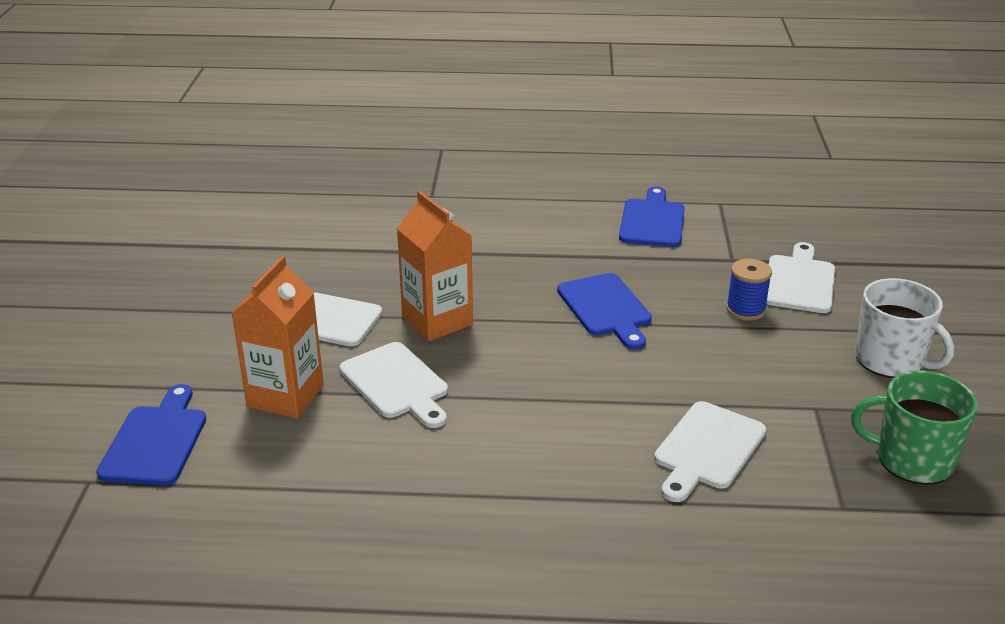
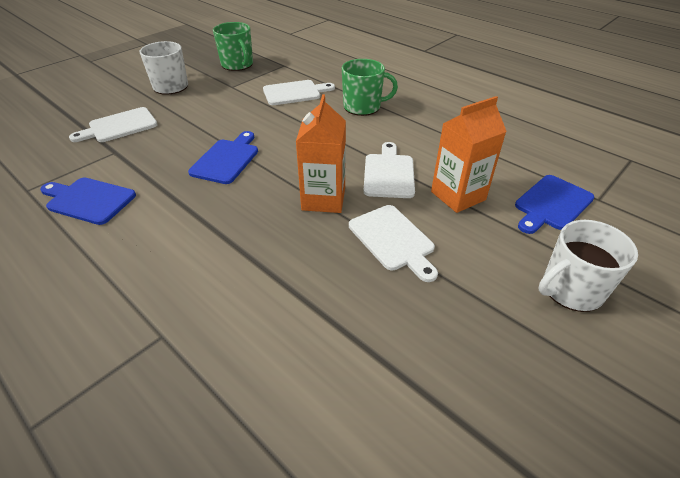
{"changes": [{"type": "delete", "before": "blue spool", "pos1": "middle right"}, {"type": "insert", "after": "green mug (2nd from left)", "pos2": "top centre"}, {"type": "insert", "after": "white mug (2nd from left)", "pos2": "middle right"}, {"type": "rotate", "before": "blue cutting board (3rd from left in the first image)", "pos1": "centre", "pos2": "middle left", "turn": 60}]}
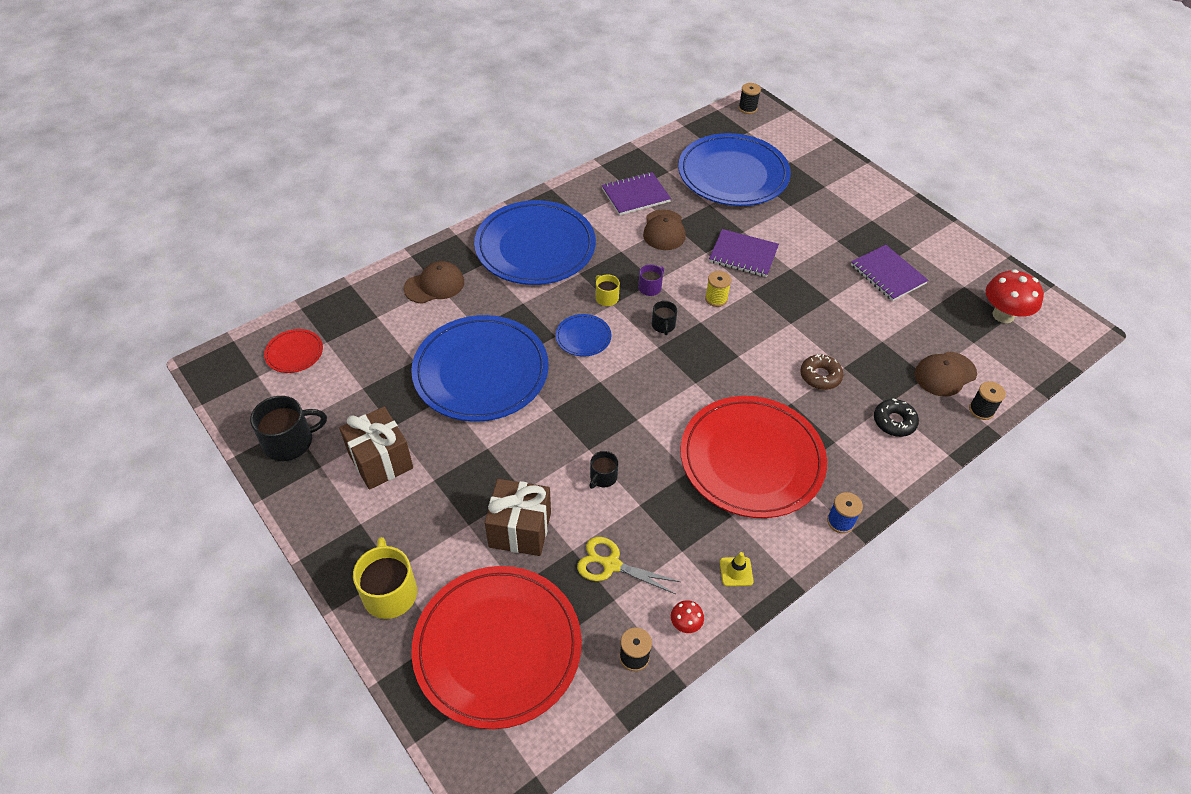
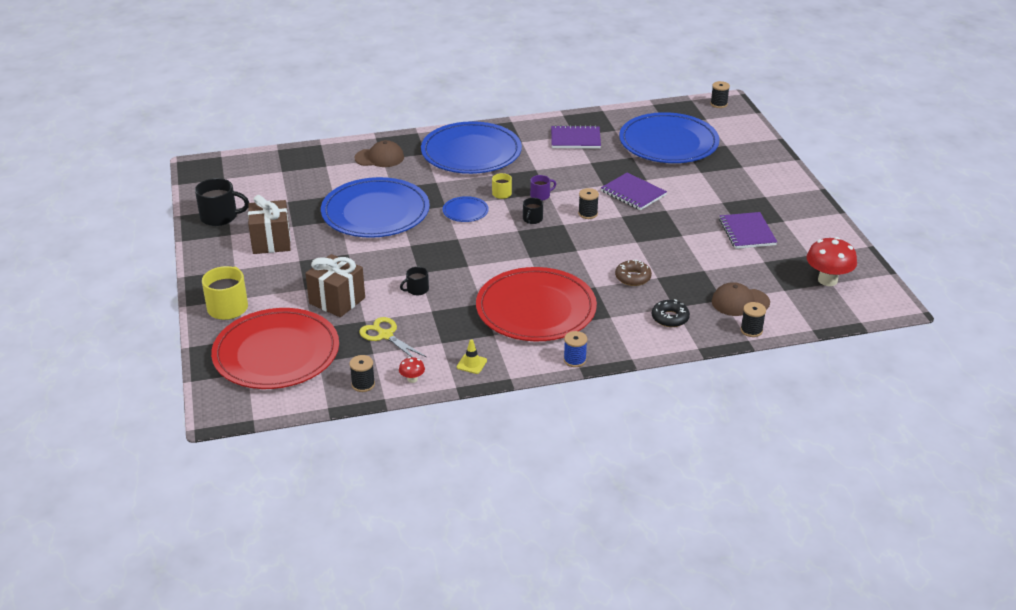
{"changes": [{"type": "delete", "before": "red plate (1st from left)", "pos1": "middle left"}, {"type": "delete", "before": "brown cap (2nd from left)", "pos1": "top centre"}, {"type": "recolor", "before": "yellow spool", "after": "black spool (2nd from left)", "pos1": "centre", "pos2": "top centre"}]}
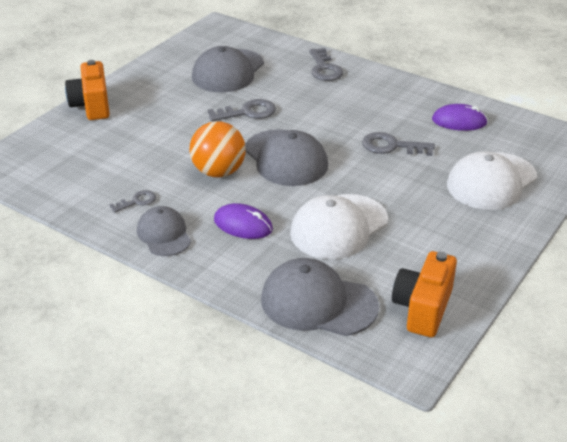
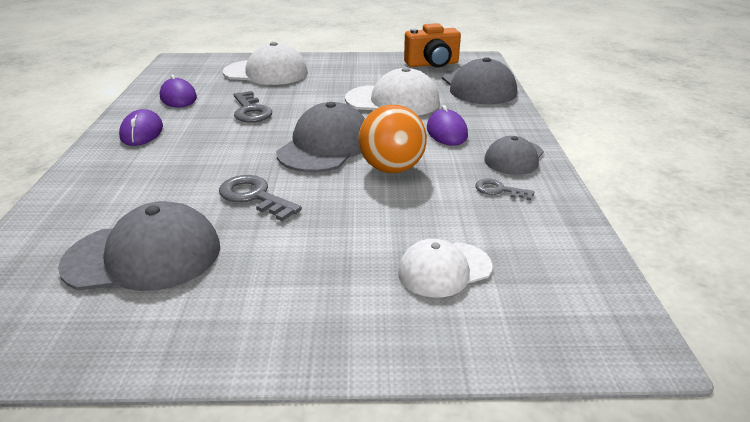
{"changes": [{"type": "delete", "before": "orange camera (1st from left)", "pos1": "top left"}, {"type": "delete", "before": "grey key (3rd from left)", "pos1": "top centre"}, {"type": "insert", "after": "purple mouse (1st from left)", "pos2": "top left"}, {"type": "insert", "after": "white cap (3rd from left)", "pos2": "centre"}]}
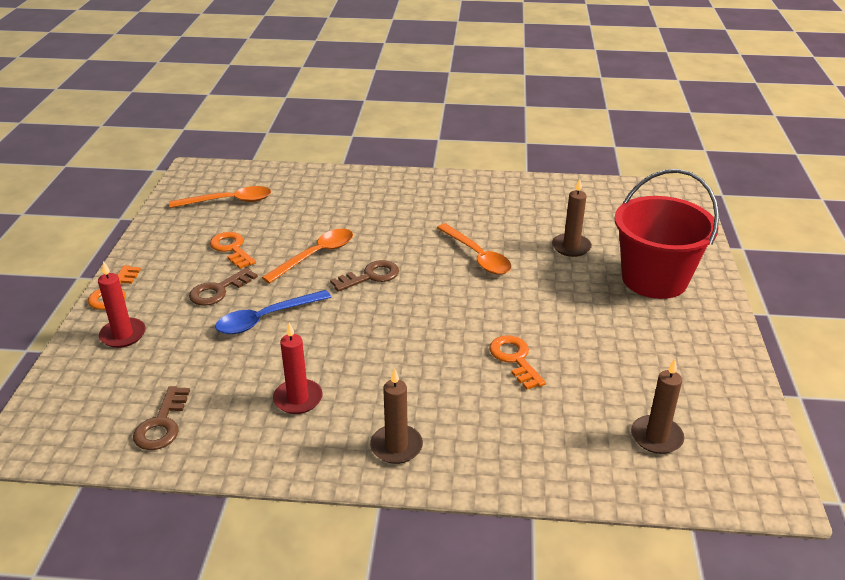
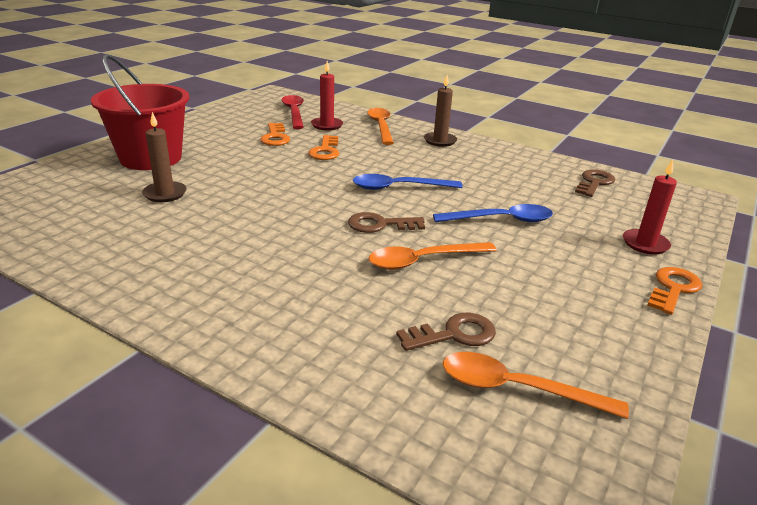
{"changes": [{"type": "insert", "after": "blue spoon (1st from left)", "pos2": "centre"}, {"type": "move", "before": "brown key (2nd from left)", "pos1": "middle left", "pos2": "centre"}, {"type": "move", "before": "orange key (2nd from left in the first image)", "after": "orange key (1st from left)", "pos1": "middle left", "pos2": "top centre"}, {"type": "move", "before": "red candle (2nd from left in the first image)", "after": "red candle (1st from left)", "pos1": "centre", "pos2": "top centre"}, {"type": "move", "before": "orange spoon (3rd from left in the first image)", "after": "orange spoon (1st from left)", "pos1": "centre", "pos2": "top centre"}, {"type": "replace", "before": "brown candle (3rd from left)", "after": "red spoon", "pos1": "bottom right", "pos2": "top centre"}]}
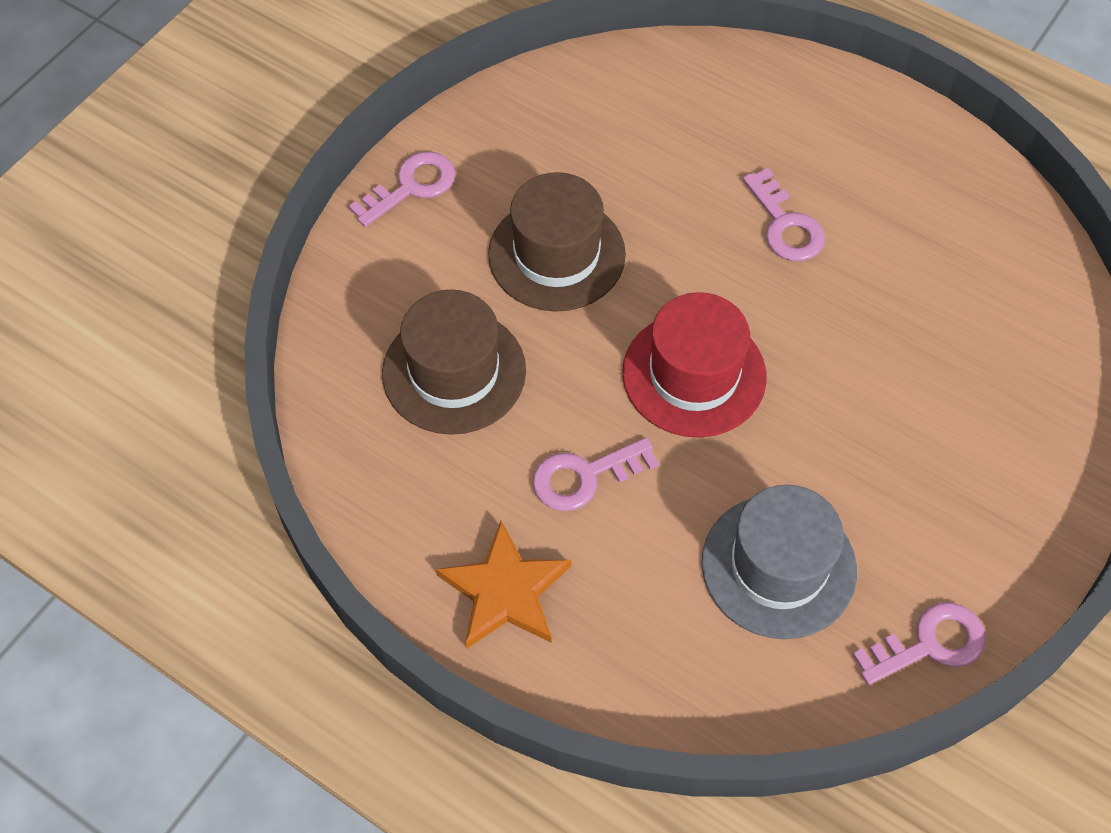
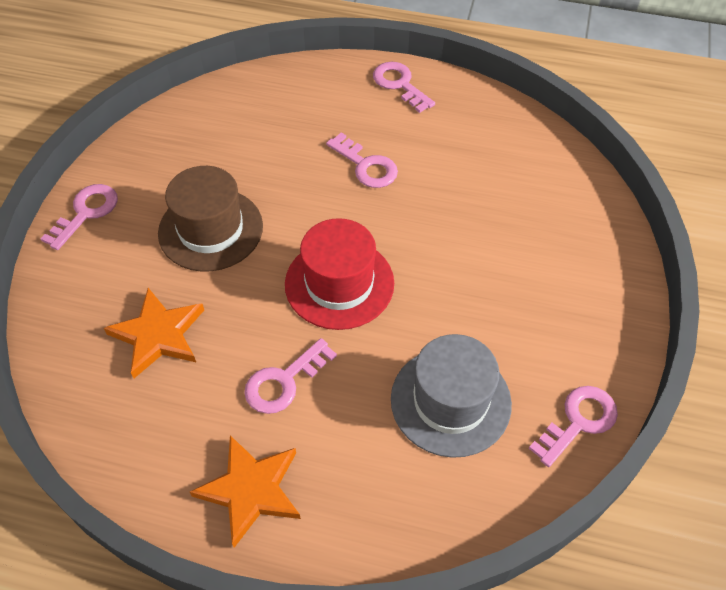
{"changes": [{"type": "insert", "after": "pink key (4th from left)", "pos2": "top centre"}, {"type": "replace", "before": "brown hat (1st from left)", "after": "orange star (1st from left)", "pos1": "centre", "pos2": "middle left"}]}
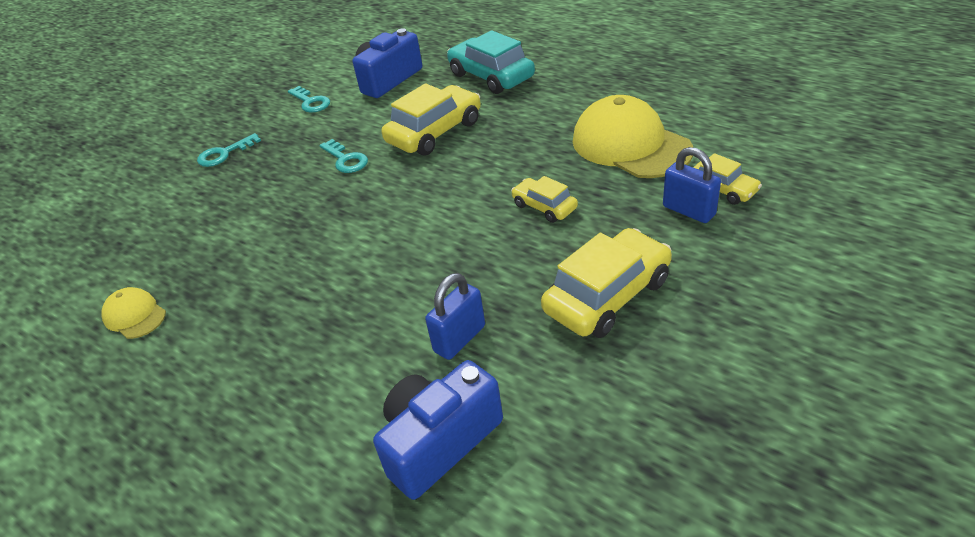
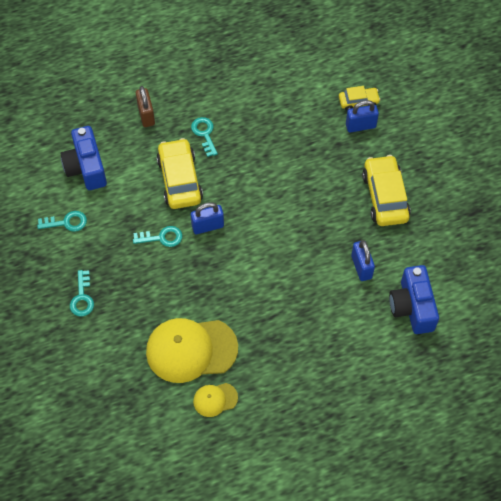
{"changes": [{"type": "delete", "before": "yellow car (2nd from left)", "pos1": "centre"}, {"type": "insert", "after": "turquoise key (4th from left)", "pos2": "top centre"}, {"type": "insert", "after": "blue padlock (1st from left)", "pos2": "centre"}, {"type": "move", "before": "yellow cap (2nd from left in the first image)", "after": "yellow cap (1st from left)", "pos1": "top centre", "pos2": "bottom centre"}, {"type": "replace", "before": "turquoise car", "after": "brown padlock", "pos1": "top centre", "pos2": "top left"}]}
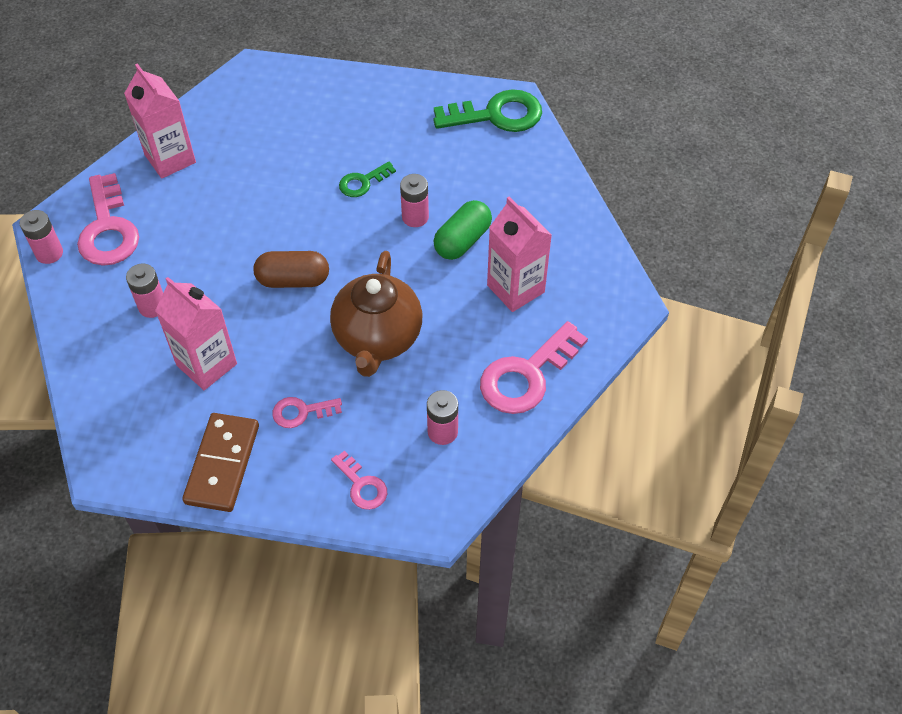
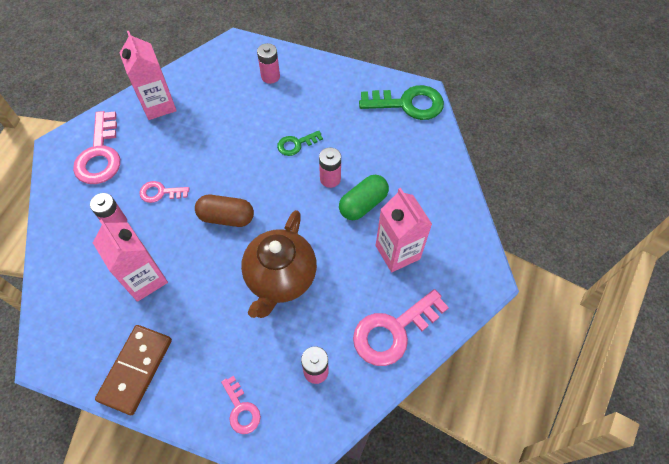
{"changes": [{"type": "move", "before": "pink battery (1st from left in the first image)", "after": "pink battery (2nd from left)", "pos1": "top left", "pos2": "top centre"}, {"type": "move", "before": "pink key (2nd from left)", "pos1": "centre", "pos2": "middle left"}]}
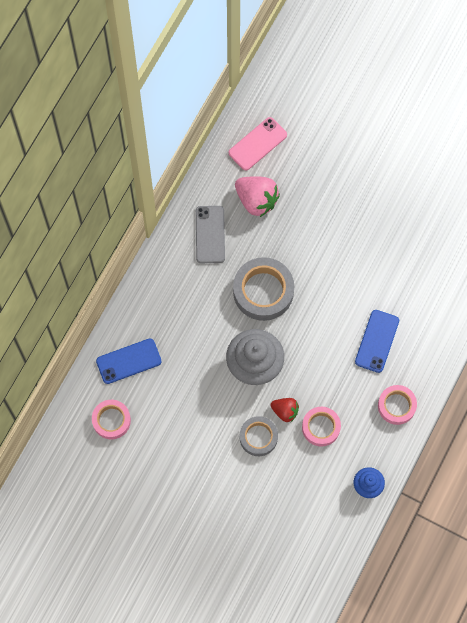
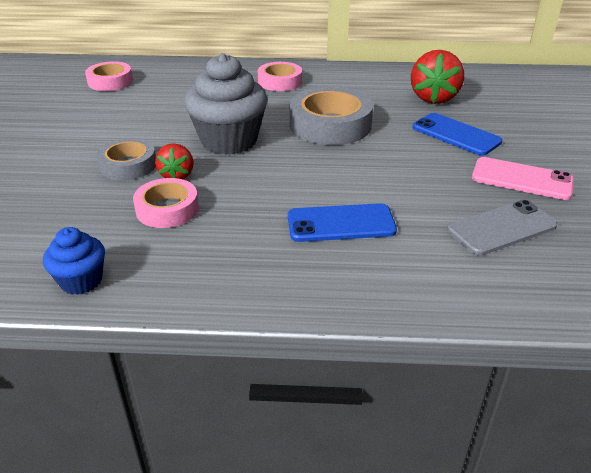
{"changes": [{"type": "move", "before": "blue phone (1st from left in the first image)", "after": "blue phone (2nd from left)", "pos1": "middle left", "pos2": "top right"}, {"type": "move", "before": "grey phone", "pos1": "centre", "pos2": "middle right"}, {"type": "move", "before": "pink phone", "pos1": "top centre", "pos2": "middle right"}, {"type": "move", "before": "pink tape (3rd from left)", "pos1": "middle right", "pos2": "top centre"}, {"type": "recolor", "before": "pink strawberry", "after": "red strawberry (2nd from left)", "pos1": "top centre", "pos2": "top right"}]}
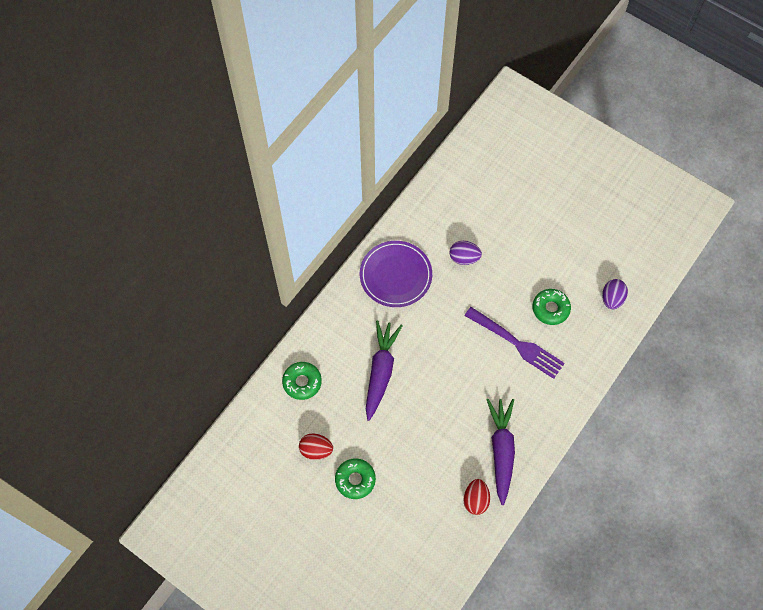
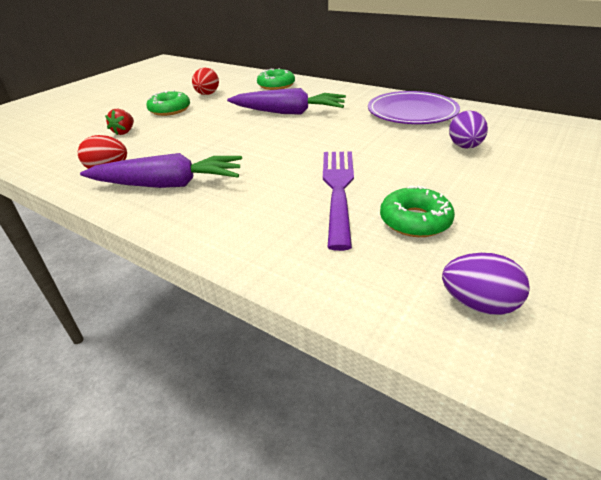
{"changes": [{"type": "insert", "after": "red strawberry", "pos2": "top left"}, {"type": "rotate", "before": "purple fork", "pos1": "middle right", "pos2": "centre", "turn": 150}]}
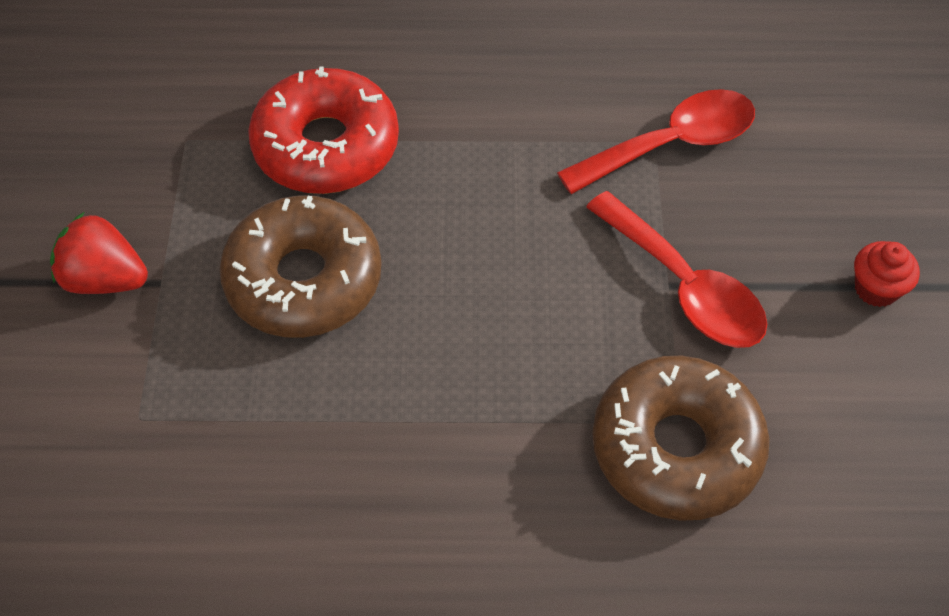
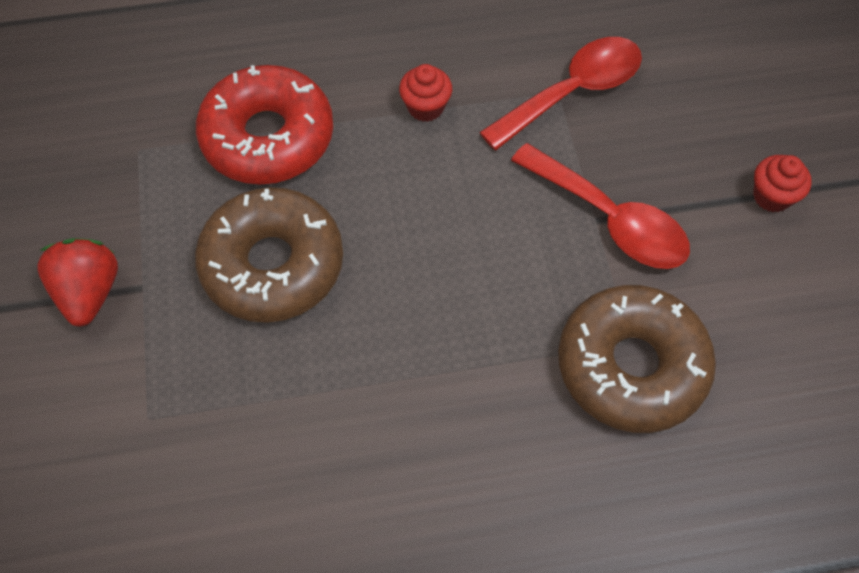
{"changes": [{"type": "insert", "after": "red cupcake (1st from left)", "pos2": "top centre"}, {"type": "rotate", "before": "red strawberry", "pos1": "middle left", "pos2": "middle left", "turn": 75}]}
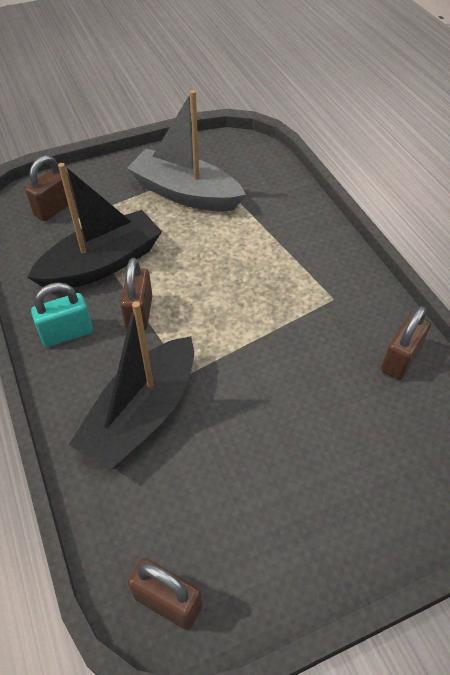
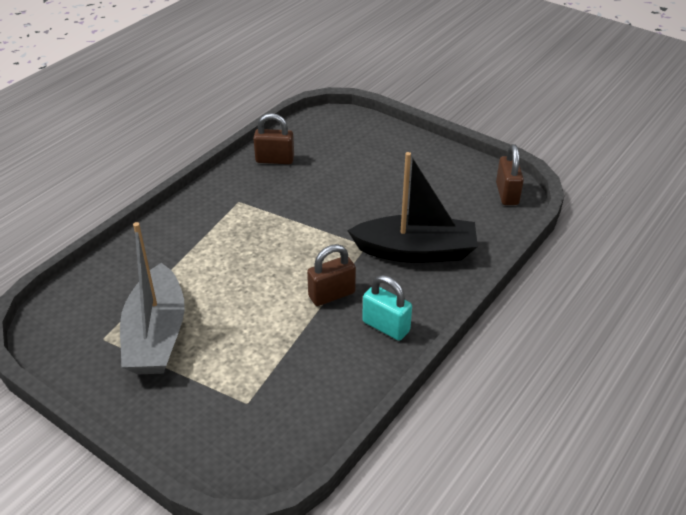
{"changes": [{"type": "delete", "before": "brown padlock (1st from left)", "pos1": "top left"}, {"type": "delete", "before": "black boat (1st from left)", "pos1": "middle left"}]}
